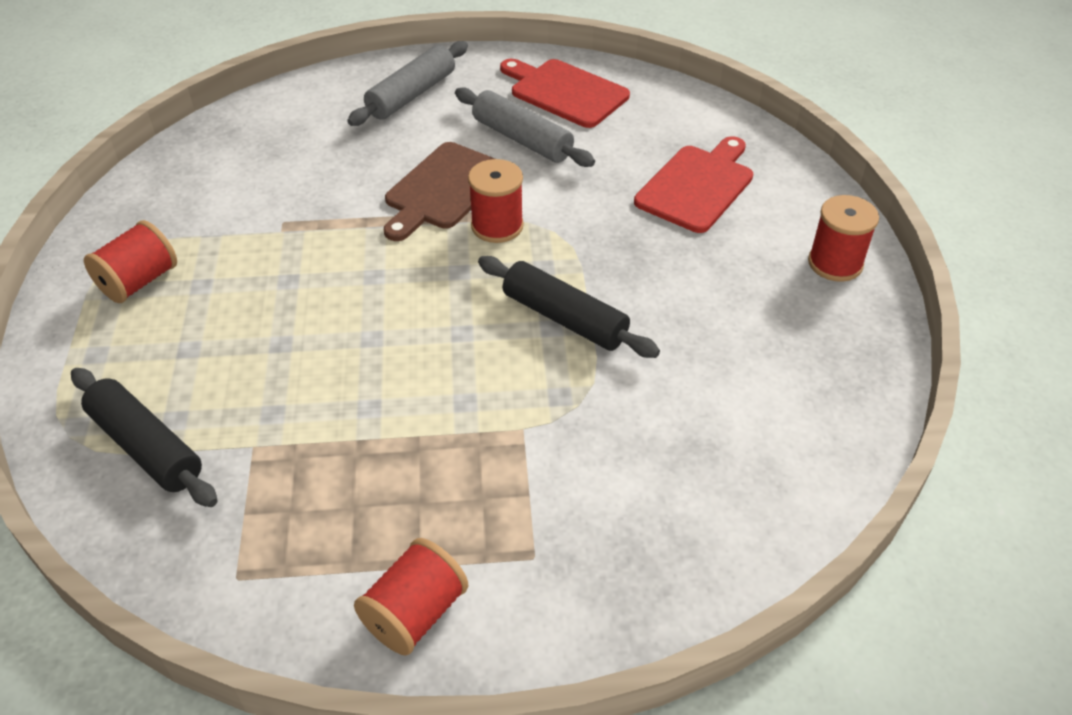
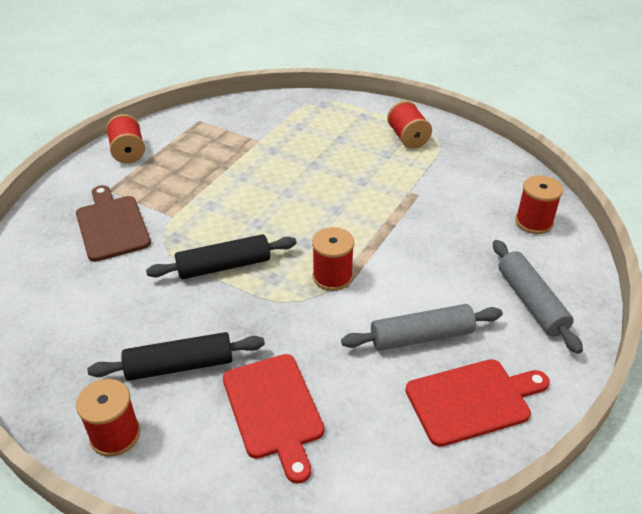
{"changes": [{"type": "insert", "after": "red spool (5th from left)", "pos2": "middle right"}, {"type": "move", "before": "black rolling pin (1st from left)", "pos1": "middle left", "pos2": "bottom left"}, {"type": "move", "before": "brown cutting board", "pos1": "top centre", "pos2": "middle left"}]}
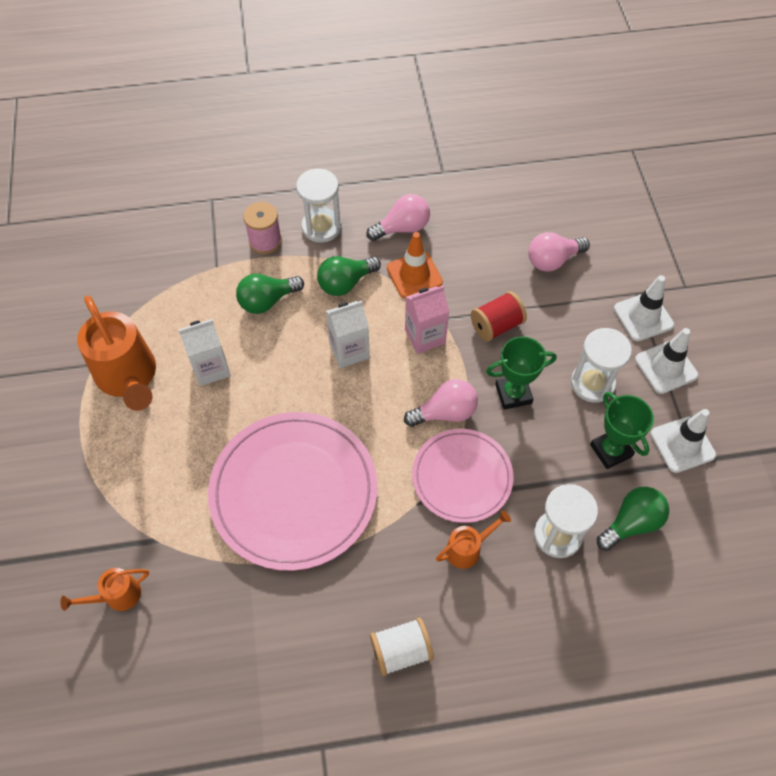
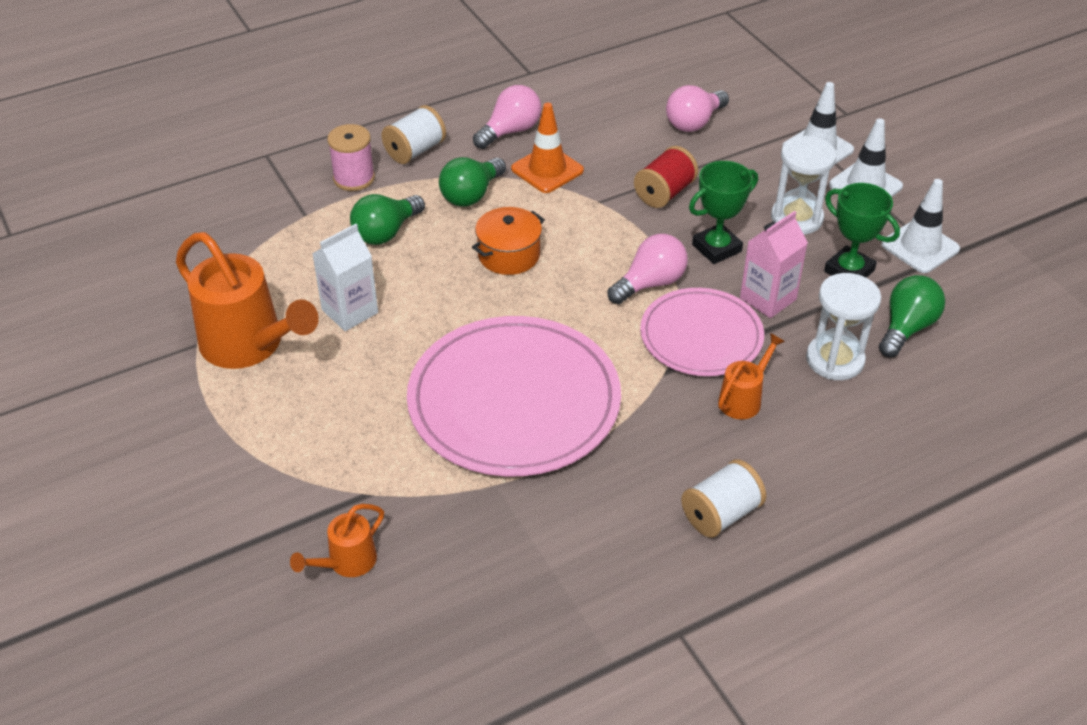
{"changes": [{"type": "move", "before": "pink carton", "pos1": "centre", "pos2": "middle right"}, {"type": "replace", "before": "white hourglass (1st from left)", "after": "white spool (1st from left)", "pos1": "top centre", "pos2": "top centre"}, {"type": "replace", "before": "white carton (2nd from left)", "after": "orange pot", "pos1": "centre", "pos2": "top centre"}]}
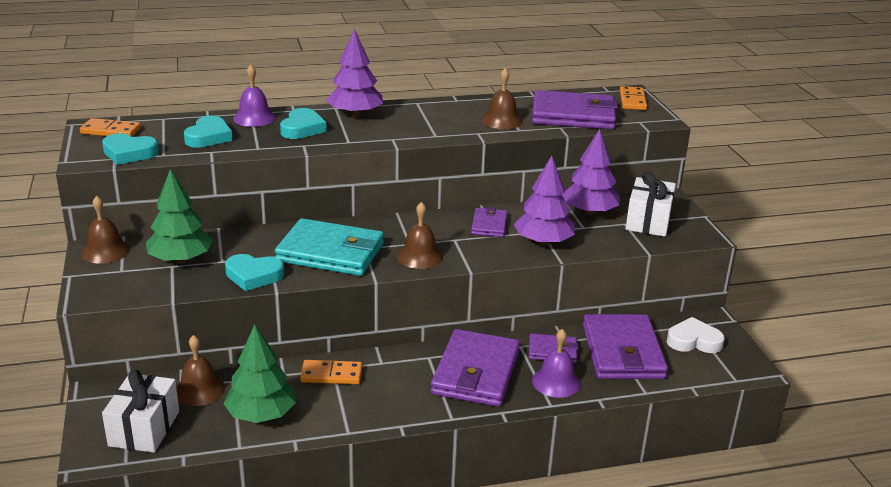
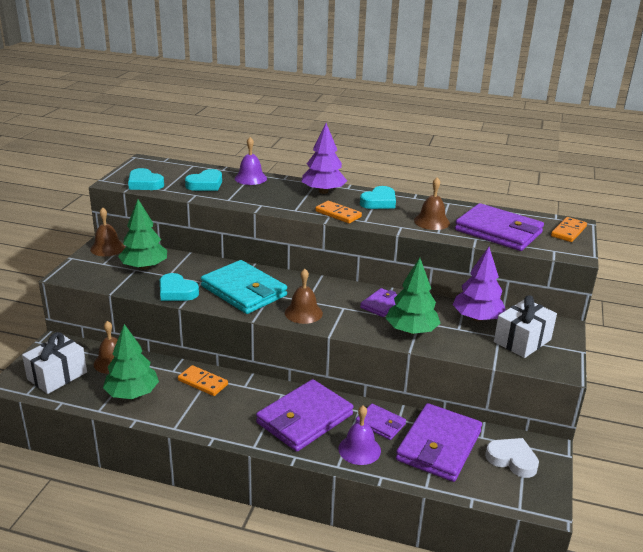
{"changes": [{"type": "move", "before": "orange domino (1st from left in the first image)", "after": "orange domino (2nd from left)", "pos1": "top left", "pos2": "centre"}, {"type": "move", "before": "turquoise heart (4th from left)", "pos1": "top centre", "pos2": "centre"}, {"type": "recolor", "before": "purple tree (2nd from left)", "after": "green tree (3rd from left)", "pos1": "centre", "pos2": "centre"}]}
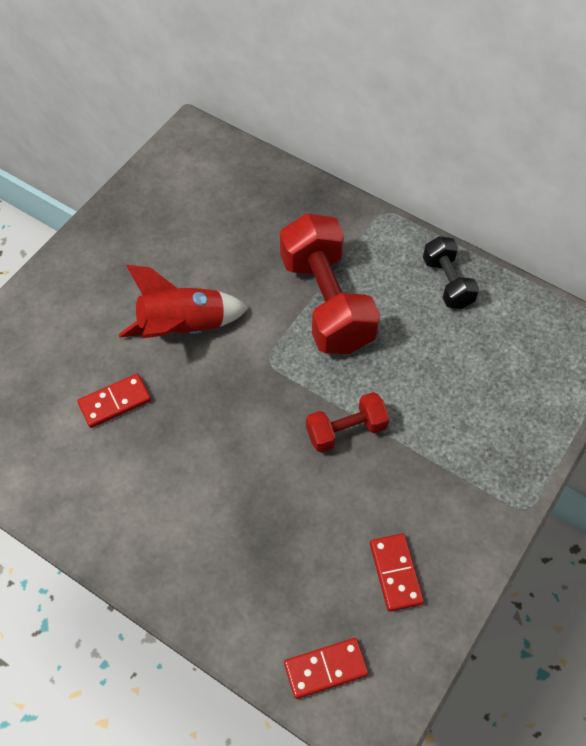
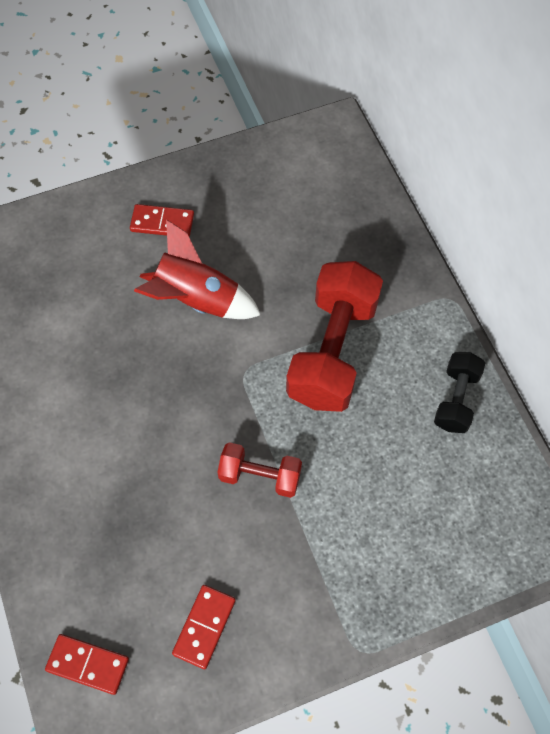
{"changes": [{"type": "move", "before": "red domino (1st from left in the first image)", "after": "red domino (2nd from left)", "pos1": "middle left", "pos2": "top left"}]}
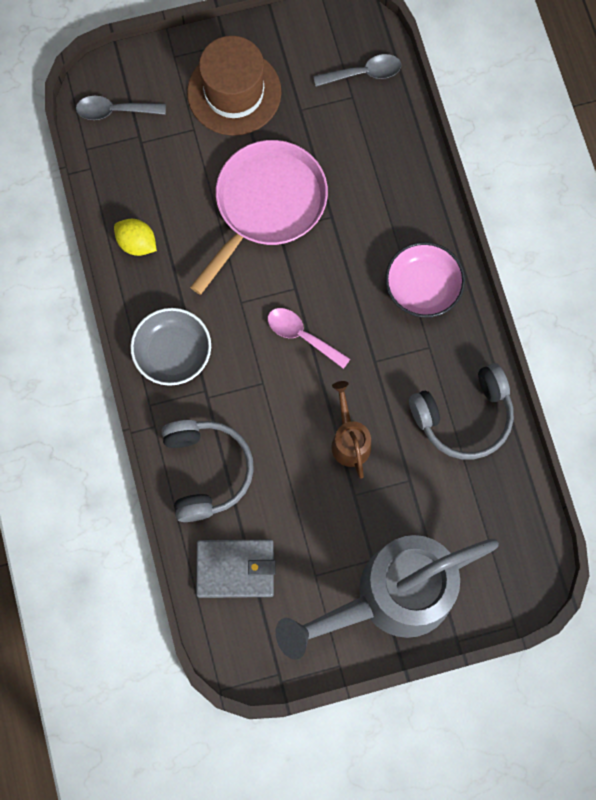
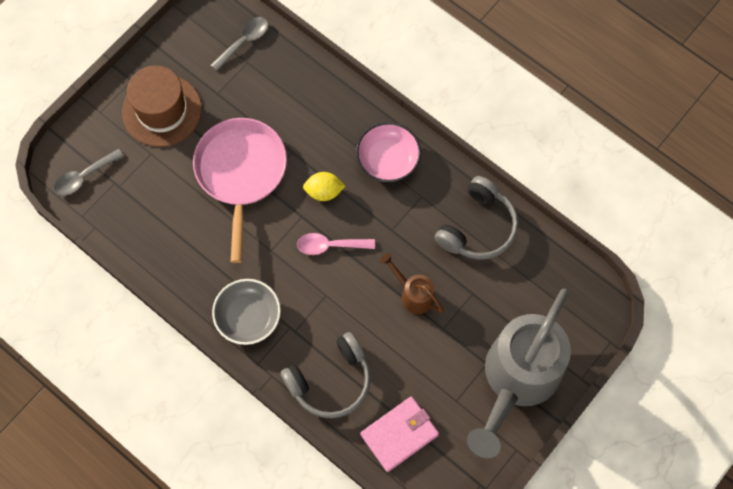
{"changes": [{"type": "move", "before": "yellow lemon", "pos1": "top left", "pos2": "centre"}, {"type": "recolor", "before": "grey wallet", "after": "pink wallet", "pos1": "bottom centre", "pos2": "bottom centre"}, {"type": "rotate", "before": "grey headphones (1st from left)", "pos1": "centre", "pos2": "bottom centre", "turn": 105}]}
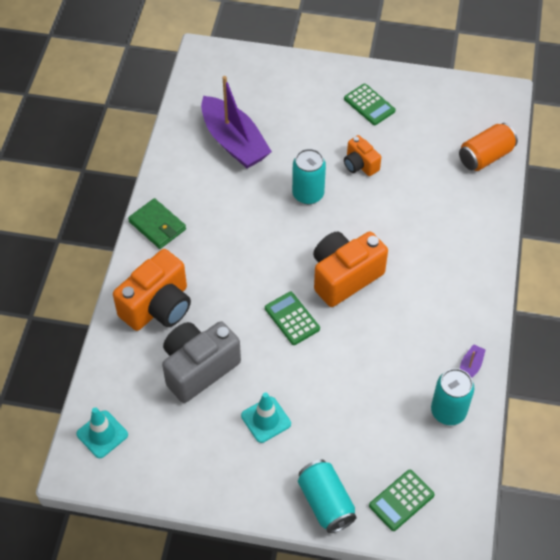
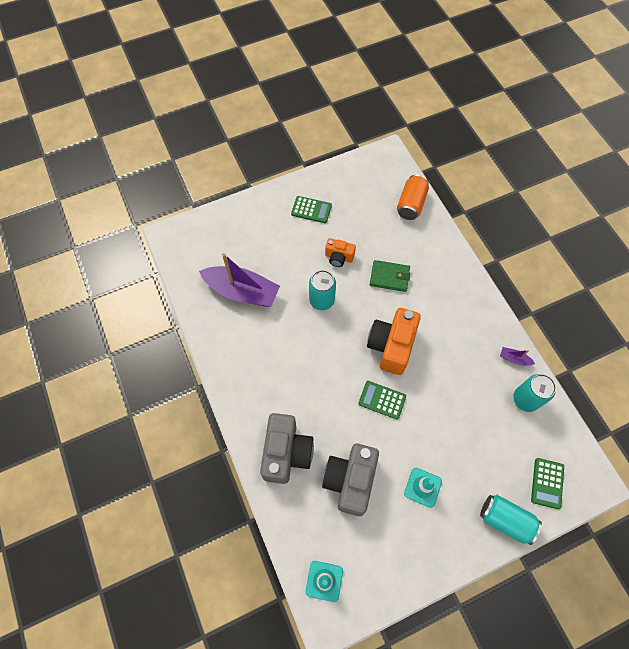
{"changes": [{"type": "move", "before": "green wallet", "pos1": "middle left", "pos2": "centre"}, {"type": "recolor", "before": "orange camera (1st from left)", "after": "grey camera (1st from left)", "pos1": "middle left", "pos2": "bottom centre"}, {"type": "rotate", "before": "purple boat (2nd from left)", "pos1": "middle right", "pos2": "middle right", "turn": -60}]}
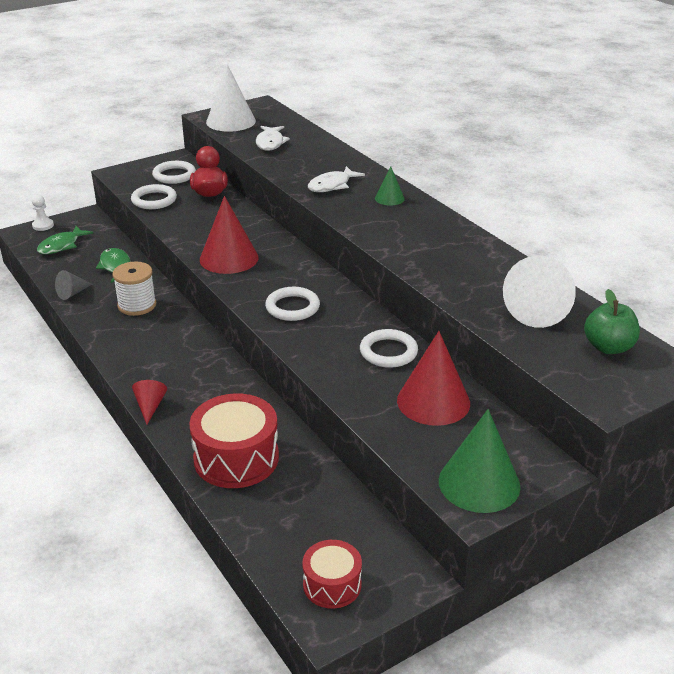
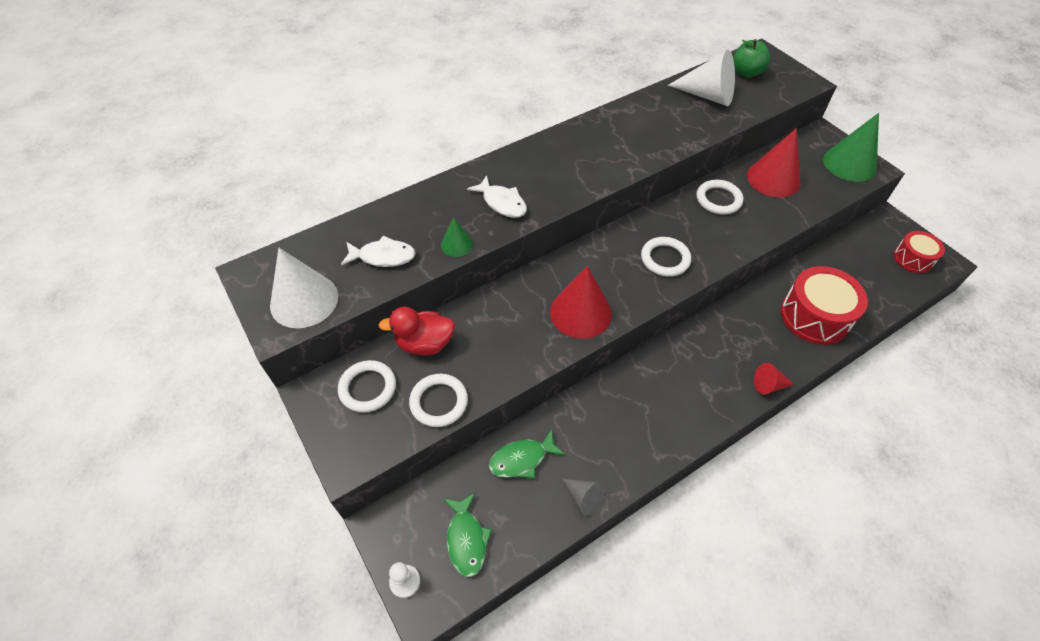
{"changes": [{"type": "delete", "before": "white spool", "pos1": "middle left"}, {"type": "move", "before": "green cone (1st from left)", "pos1": "top centre", "pos2": "centre"}, {"type": "rotate", "before": "green fish (1st from left)", "pos1": "middle left", "pos2": "bottom centre", "turn": 45}]}
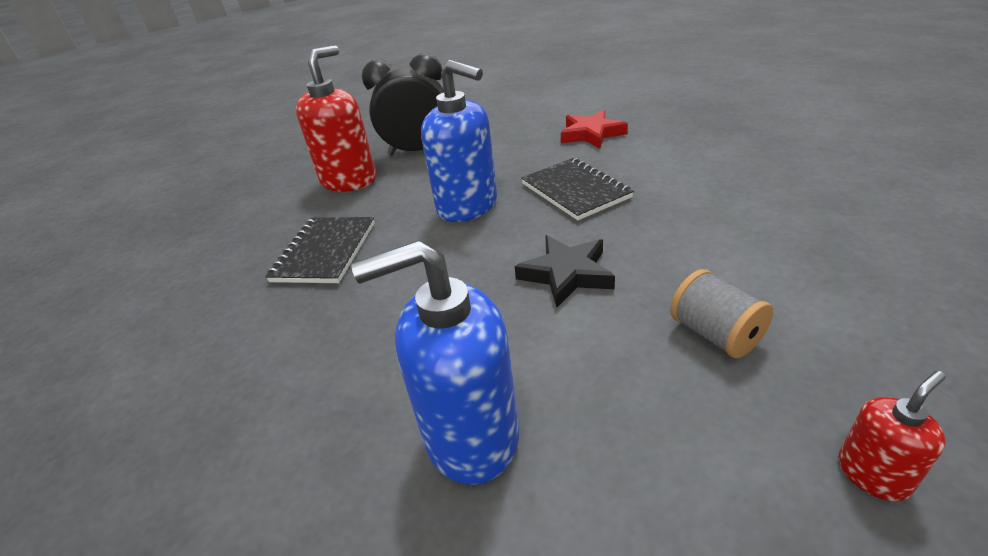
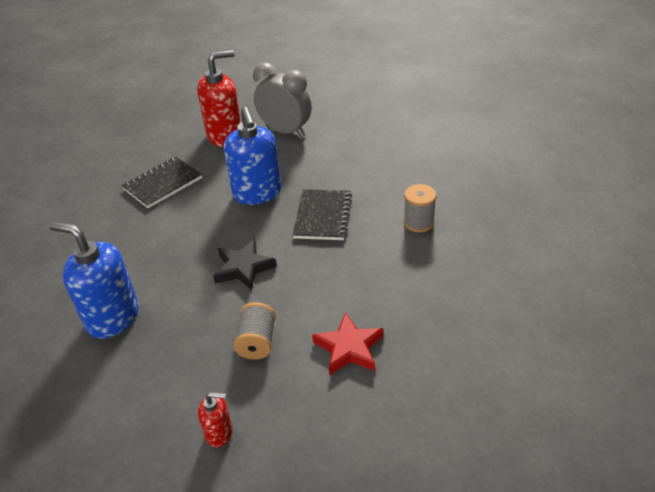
{"changes": [{"type": "insert", "after": "grey spool (2nd from left)", "pos2": "centre"}, {"type": "move", "before": "red star", "pos1": "top centre", "pos2": "bottom centre"}, {"type": "recolor", "before": "black clock", "after": "grey clock", "pos1": "top centre", "pos2": "top centre"}]}
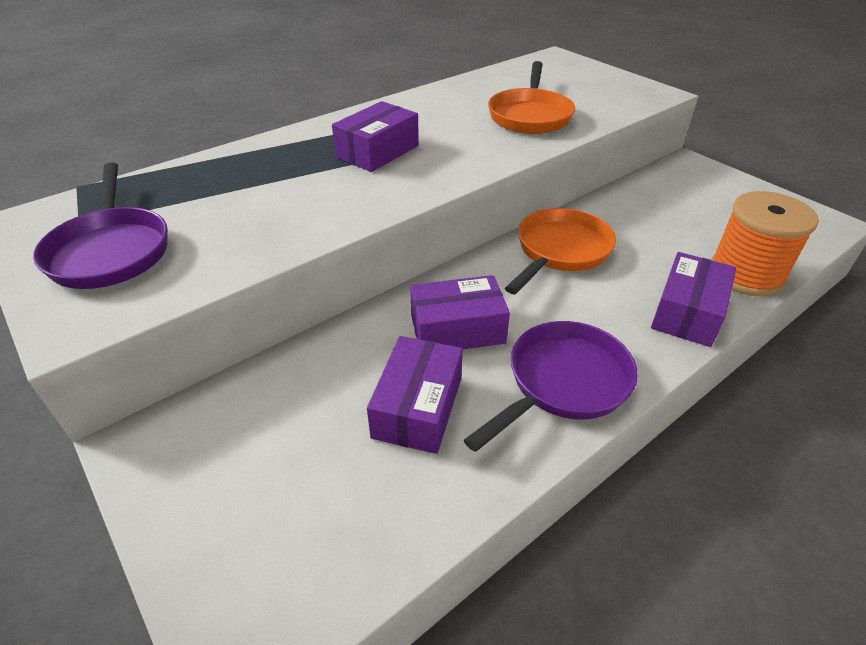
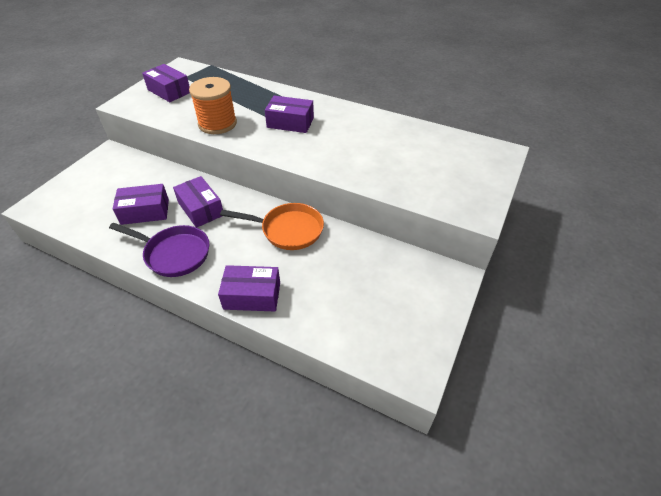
{"changes": [{"type": "delete", "before": "orange pan (1st from left)", "pos1": "top centre"}, {"type": "move", "before": "orange spool", "pos1": "middle right", "pos2": "top left"}, {"type": "replace", "before": "purple pan (1st from left)", "after": "purple box (2nd from left)", "pos1": "middle left", "pos2": "top left"}]}
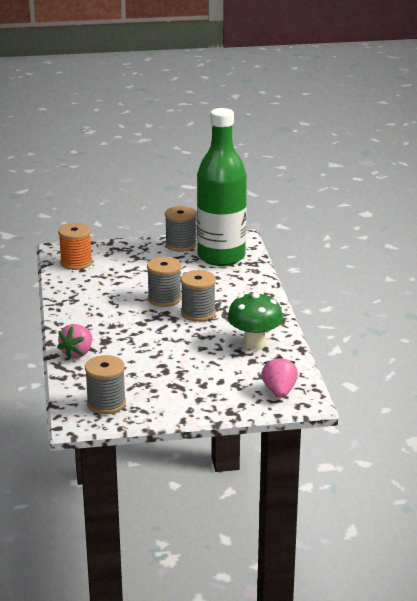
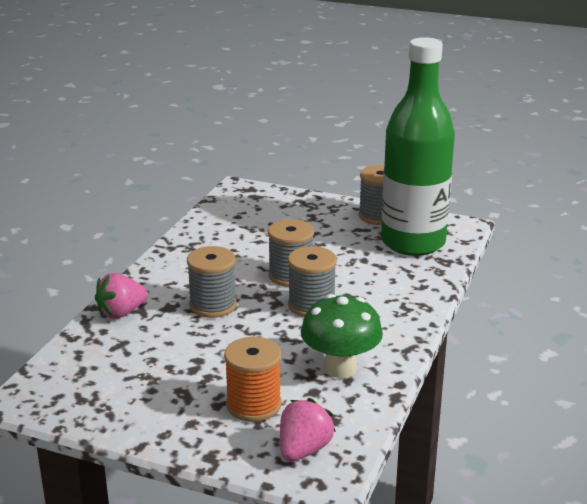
{"changes": [{"type": "move", "before": "orange spool", "pos1": "middle left", "pos2": "bottom centre"}, {"type": "move", "before": "grey spool (1st from left)", "pos1": "middle left", "pos2": "centre"}]}
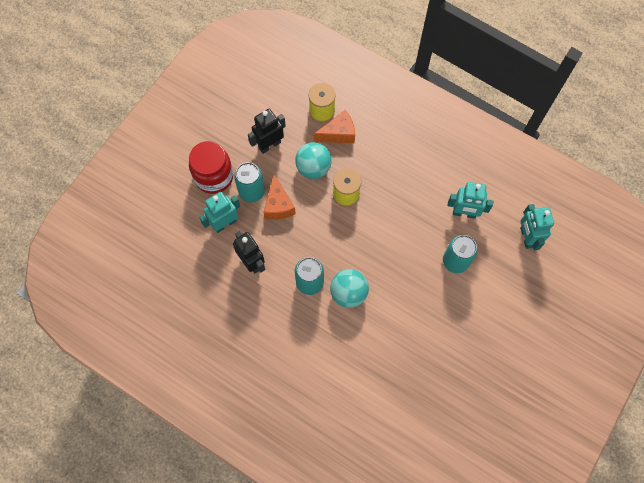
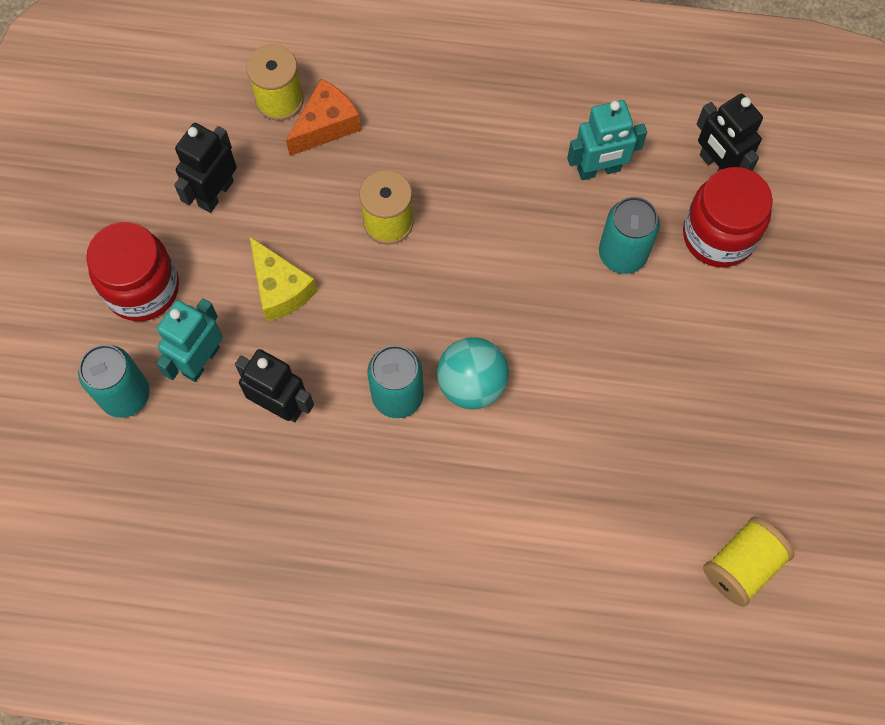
{"changes": [{"type": "delete", "before": "turquoise ball (1st from left)", "pos1": "top centre"}, {"type": "insert", "after": "red jar (2nd from left)", "pos2": "top right"}, {"type": "insert", "after": "yellow spool (3rd from left)", "pos2": "bottom right"}, {"type": "move", "before": "turquoise can (1st from left)", "pos1": "centre", "pos2": "middle left"}, {"type": "recolor", "before": "orange cheese (1st from left)", "after": "yellow cheese", "pos1": "centre", "pos2": "middle left"}, {"type": "recolor", "before": "turquoise robot (3rd from left)", "after": "black robot (3rd from left)", "pos1": "middle right", "pos2": "top right"}]}
